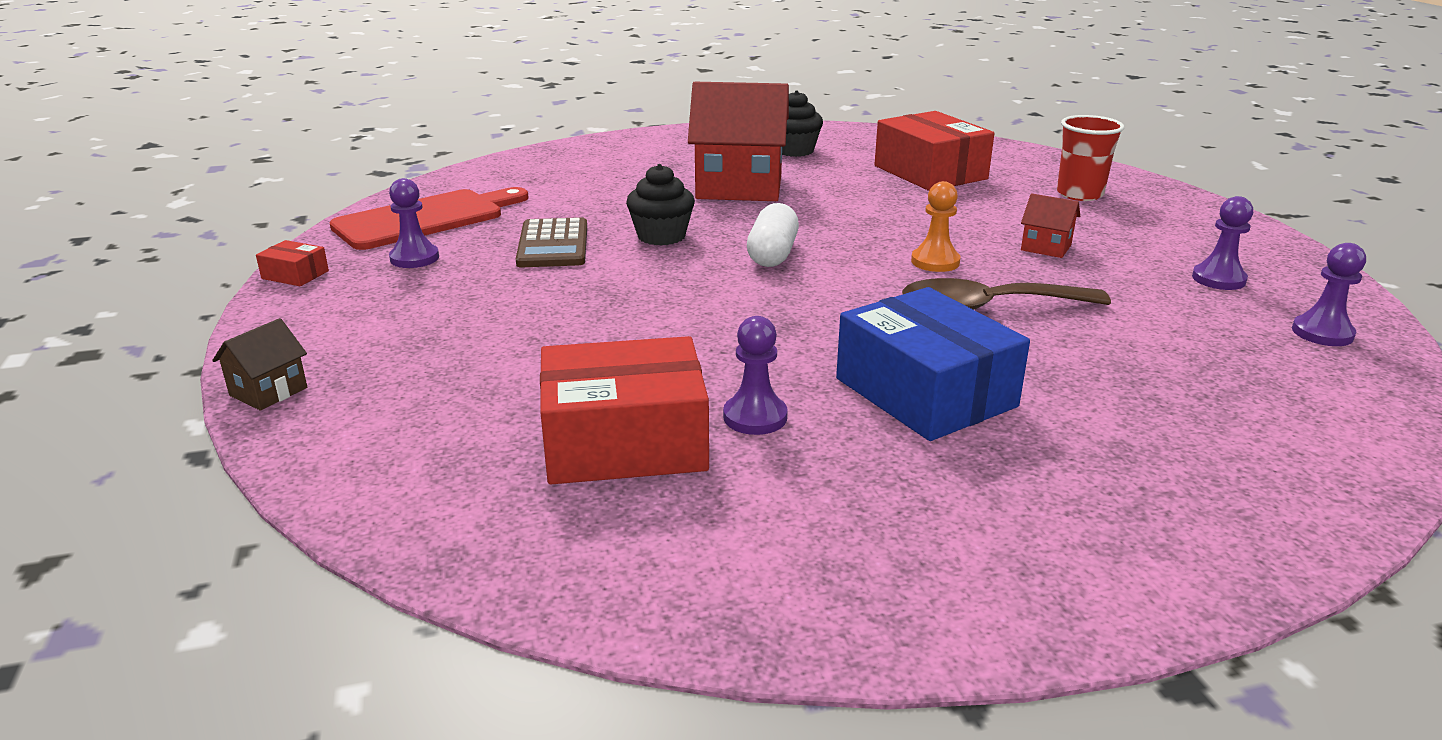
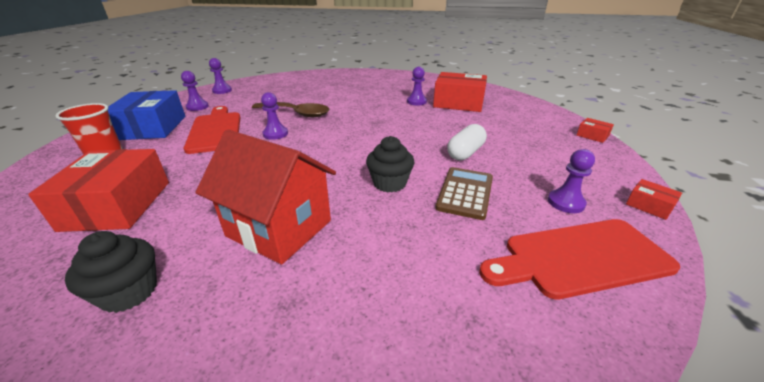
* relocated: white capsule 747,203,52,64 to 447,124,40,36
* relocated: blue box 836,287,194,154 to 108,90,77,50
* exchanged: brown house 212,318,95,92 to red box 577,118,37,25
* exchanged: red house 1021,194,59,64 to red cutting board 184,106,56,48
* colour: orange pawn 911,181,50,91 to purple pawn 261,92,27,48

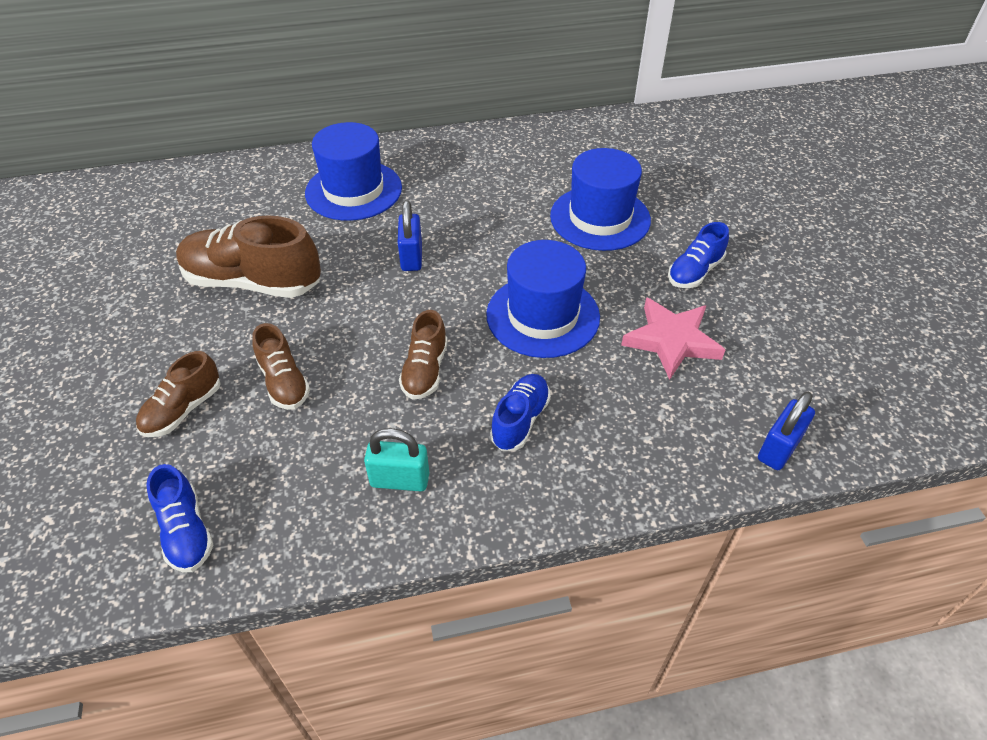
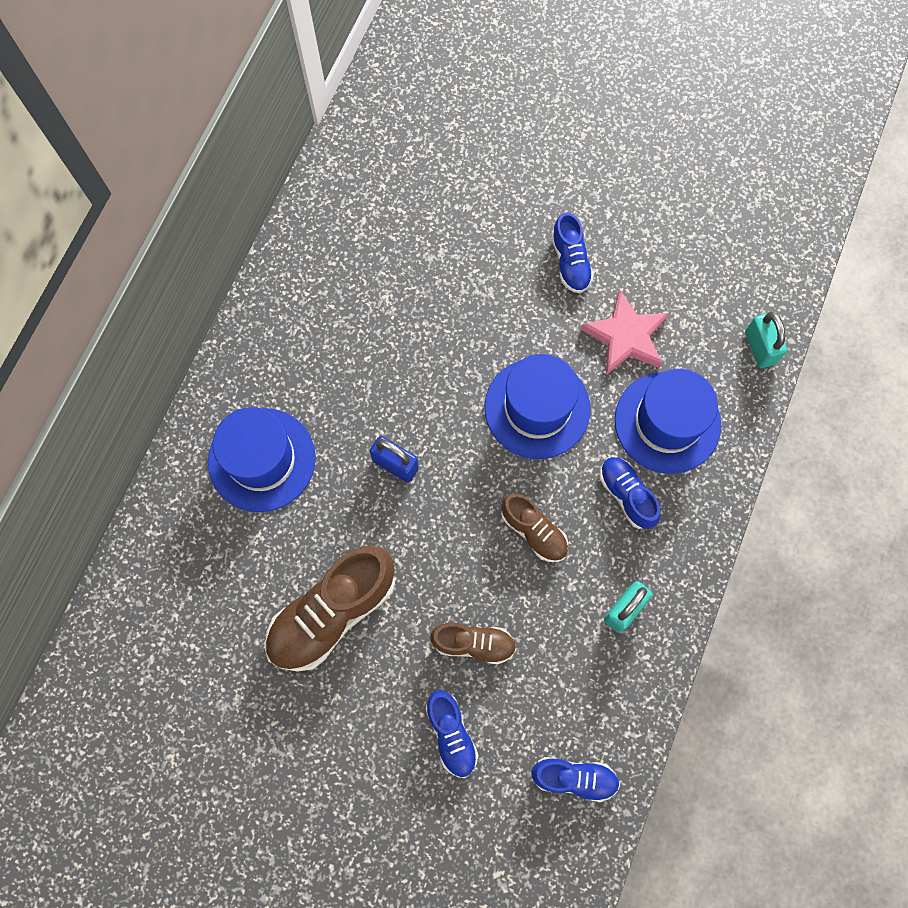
* relocated: blue hat 550,148,101,103 to 615,369,106,105
* colour: brown shoe 136,351,85,86 to blue shoe 426,690,53,88
* colour: blue padlock 758,392,57,78 to turquoise padlock 745,312,42,56

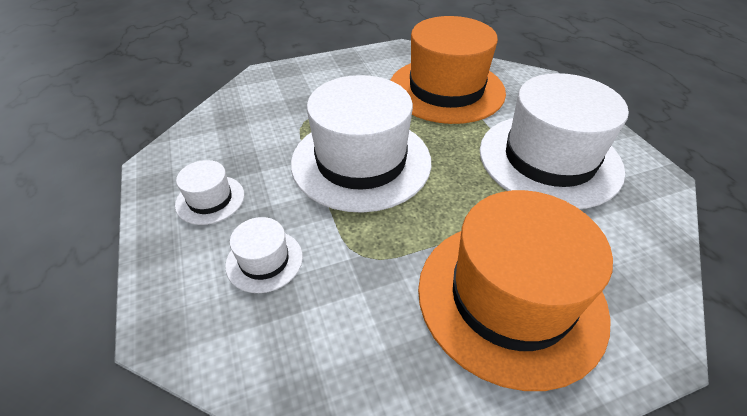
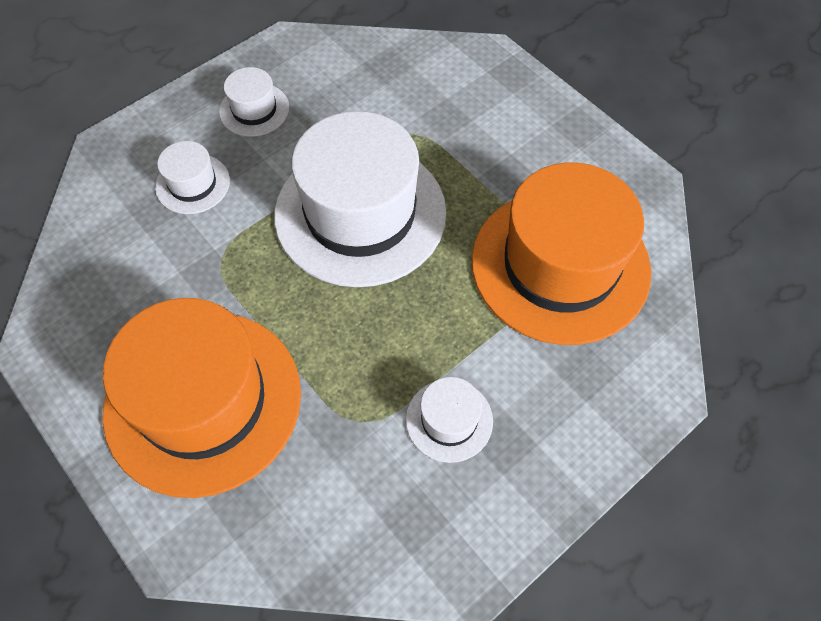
* size: white hat 480,73,149,136 = 406,377,87,86 x0.44

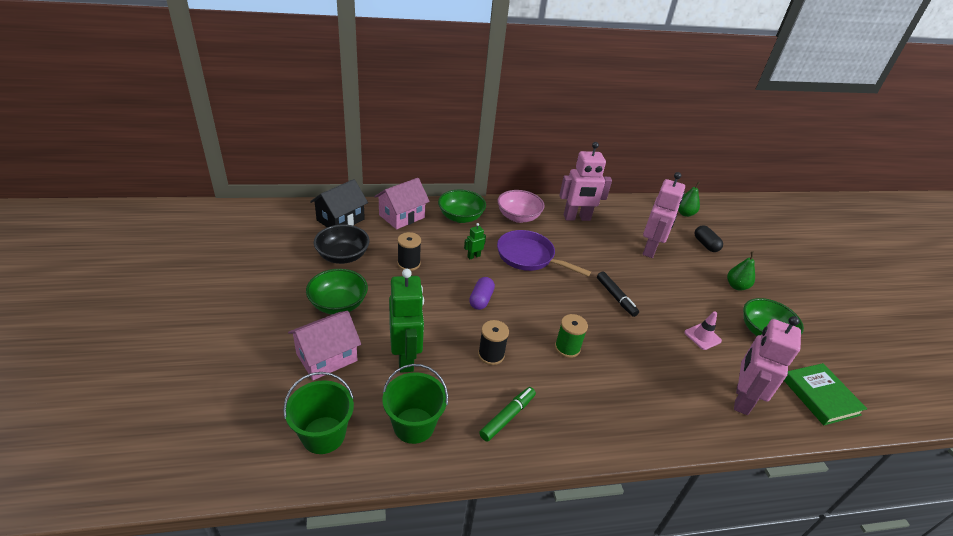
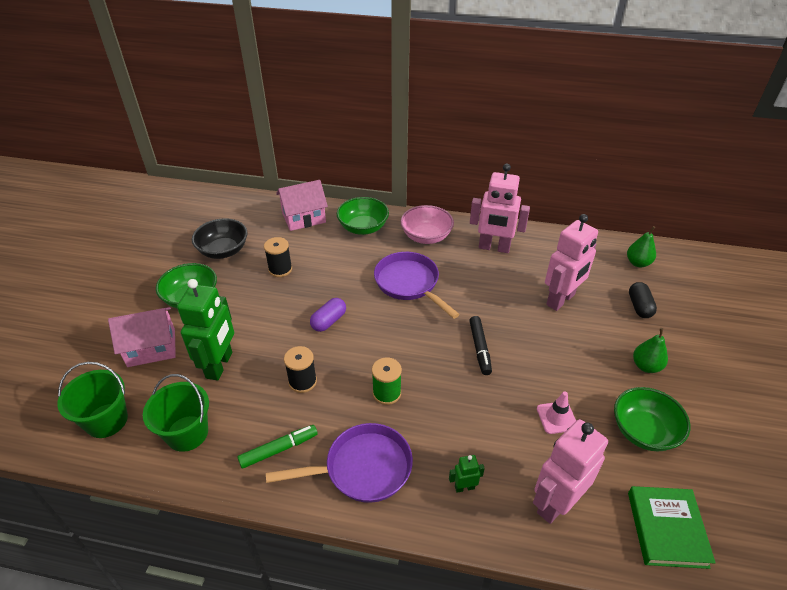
* missing: black house 310,179,58,48
* appeared: purple pan 266,423,147,80
* relocated: green robot 464,223,22,36 to 449,455,36,38

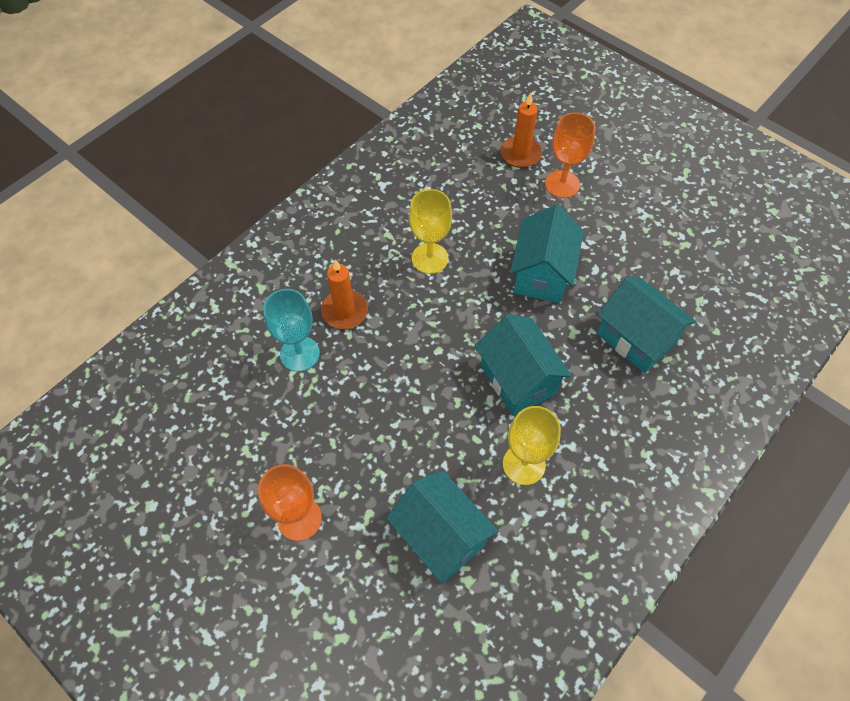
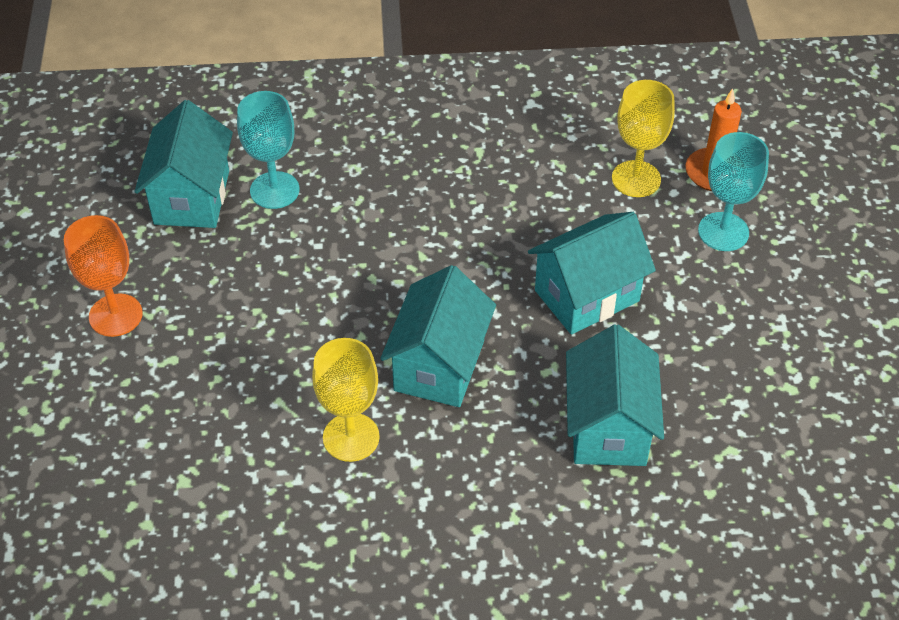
* missing: orange candle 321,259,47,70
* relocated: turquoise house 386,470,112,113 to 135,100,98,128
* relocated: yellow goblet 409,189,43,85 to 612,80,63,117
* colour: orange goblet 545,112,50,86 to turquoise goblet 698,132,71,119

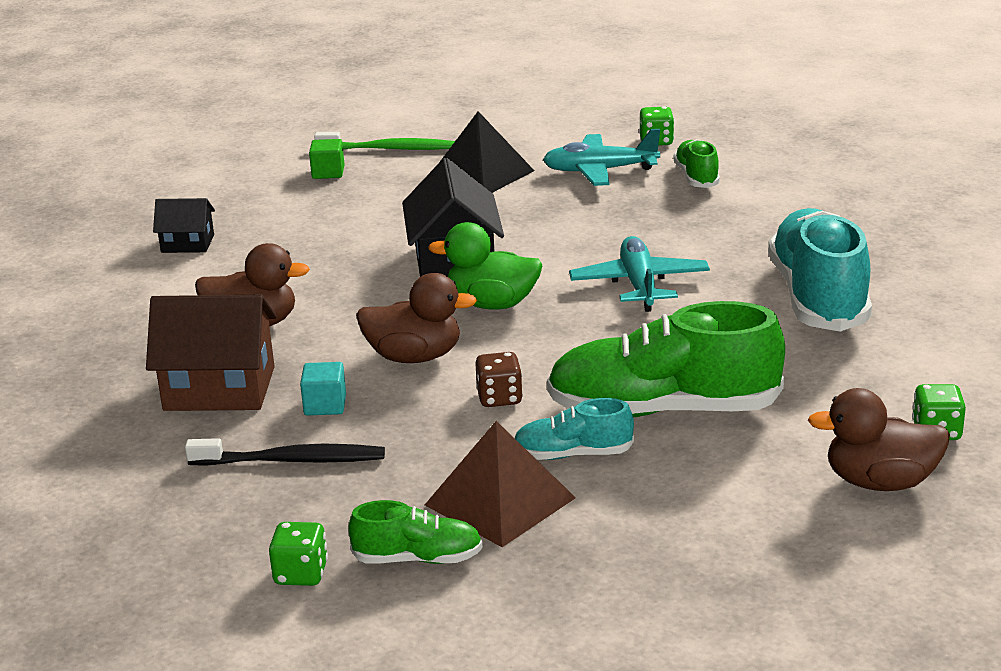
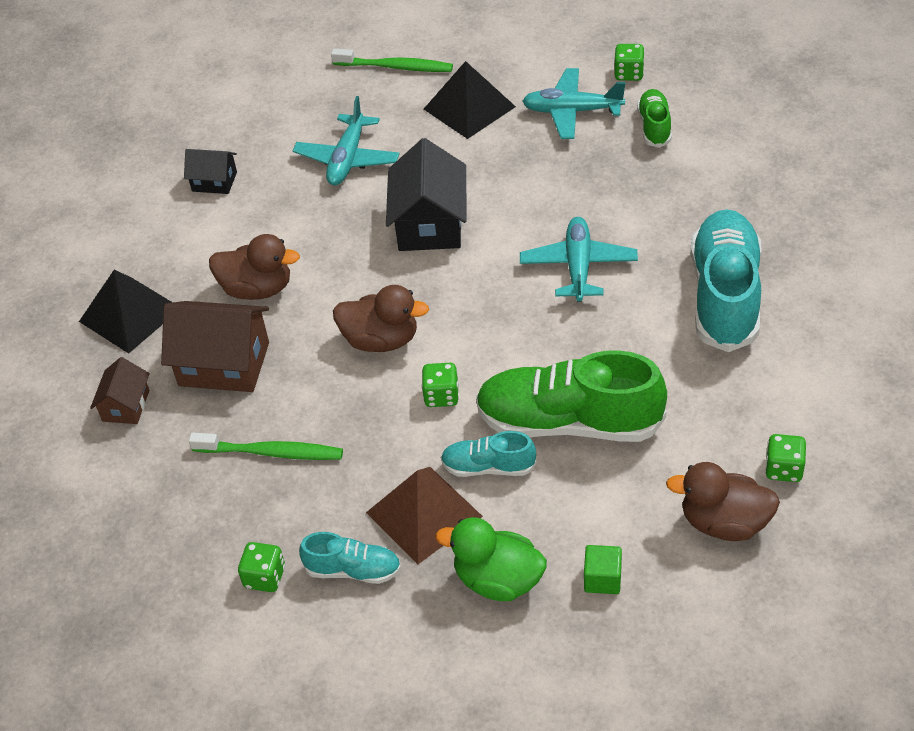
* missing: turquoise cube 300,362,46,54
* appeared: black pyramid 79,270,94,83
* appeared: brown house 90,357,60,67
* appeared: turquoise plane 293,96,107,89
* relocated: green cube 309,139,36,40 to 584,545,38,49
* relocated: green duck 428,222,114,88 to 436,517,111,84
* colour: black toothbrush 185,438,200,28 to green toothbrush 189,433,154,27
* colour: green shoe 348,500,135,64 to turquoise shoe 299,532,102,52
* colour: brown dice 475,352,48,55 to green dice 422,363,37,44

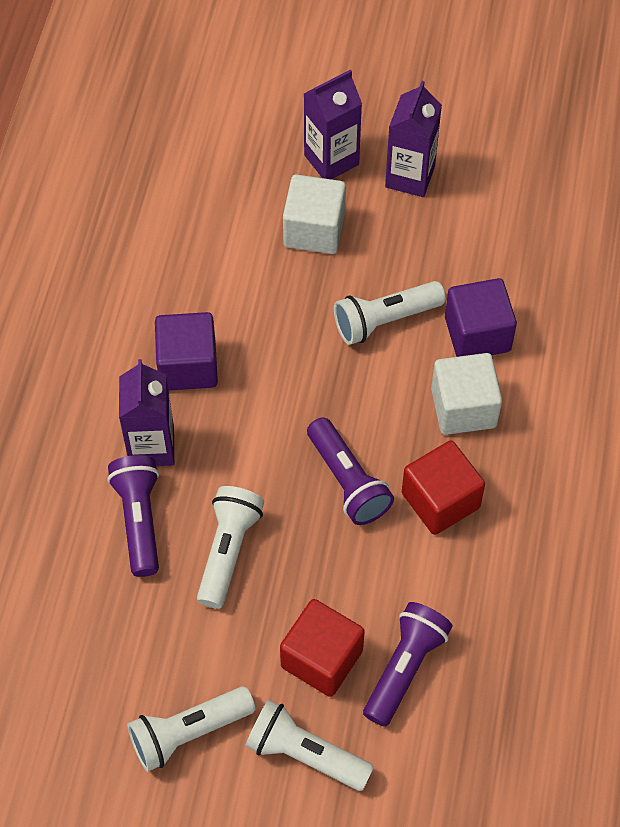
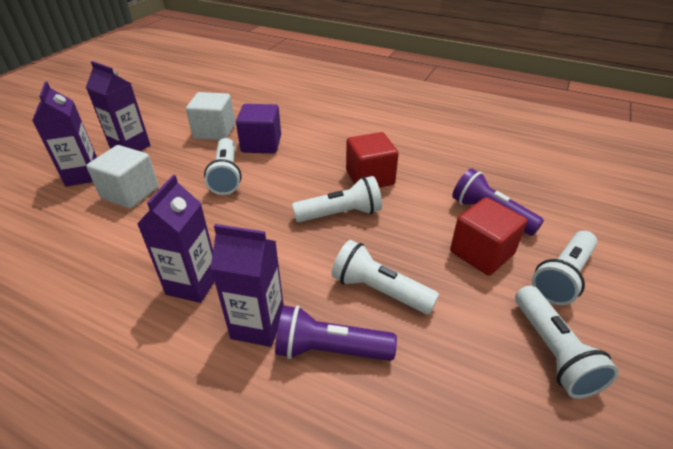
* relocated: white cube 431,353,71,82 to 186,92,49,48
* exchanged: purple cube 155,312,63,79 to purple carton 137,175,78,128
* colour: purple flashlight 307,417,87,108 to white flashlight 292,176,90,46

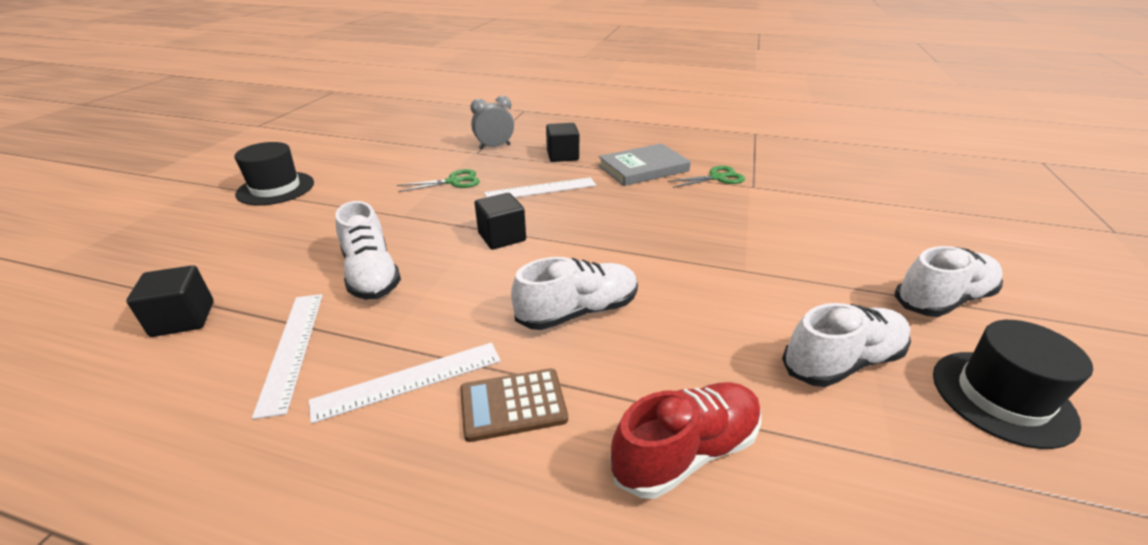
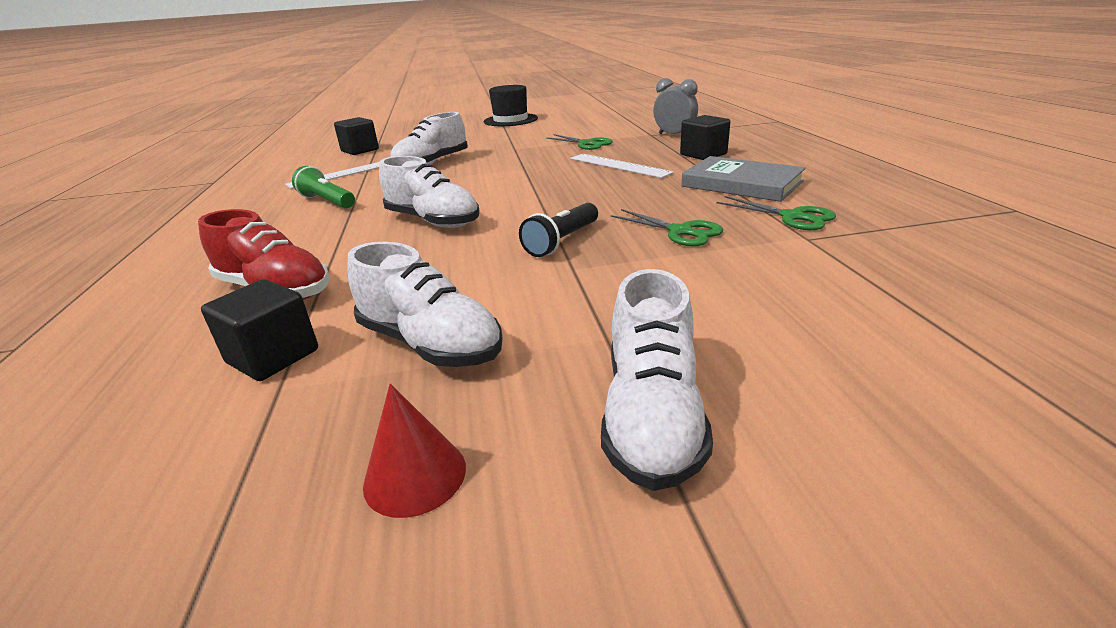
* missing: brown calculator 460,368,108,74
* appeared: black flashlight 519,203,79,54
* appeared: green scissors 611,209,112,37
* relocated: black cube 475,193,51,57 to 201,279,117,102
* exchanged: white ruler 309,343,192,81 to green flashlight 292,166,63,43
* exchanged: black hat 933,320,160,129 to red cone 363,384,103,134
* spun: white shoe 895,246,108,71 = 601,269,112,222 60 degrees clockwise

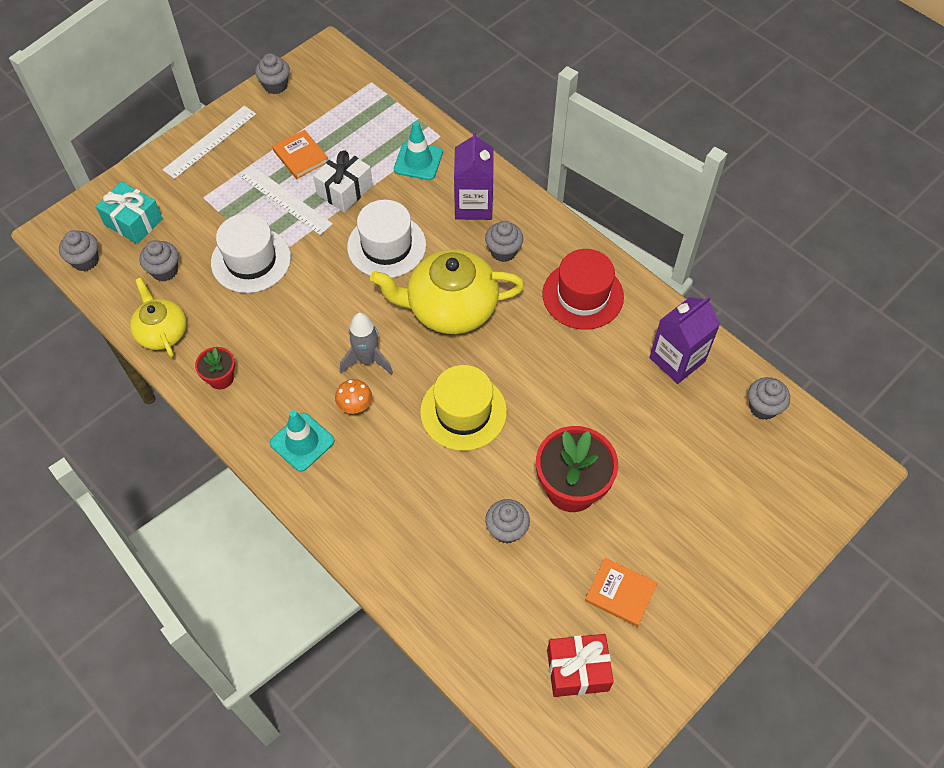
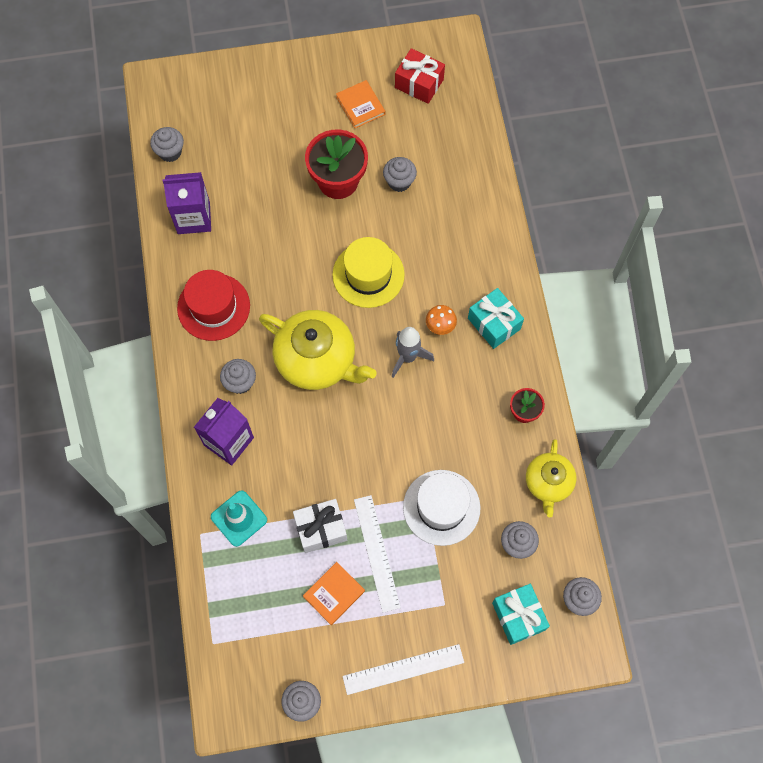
* missing: white hat 347,200,79,78
* exchanged: turquoise traffic cone 270,410,64,62 to turquoise gift 468,288,56,61
* spun: orange book 272,130,56,49 = 303,562,62,63 45 degrees clockwise

